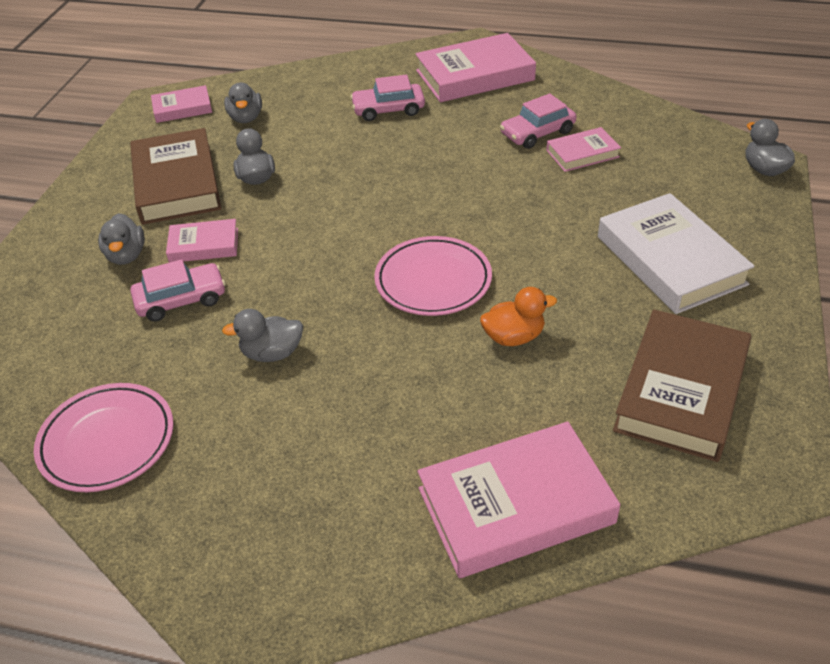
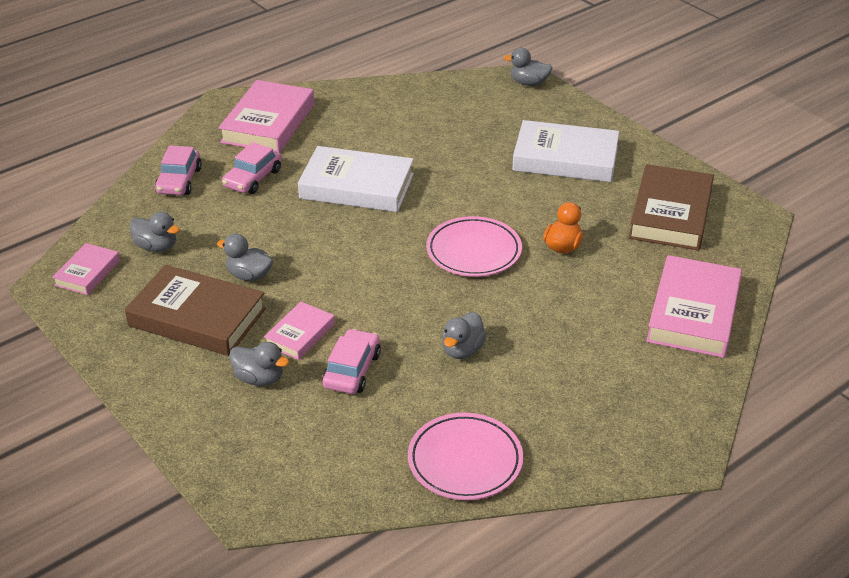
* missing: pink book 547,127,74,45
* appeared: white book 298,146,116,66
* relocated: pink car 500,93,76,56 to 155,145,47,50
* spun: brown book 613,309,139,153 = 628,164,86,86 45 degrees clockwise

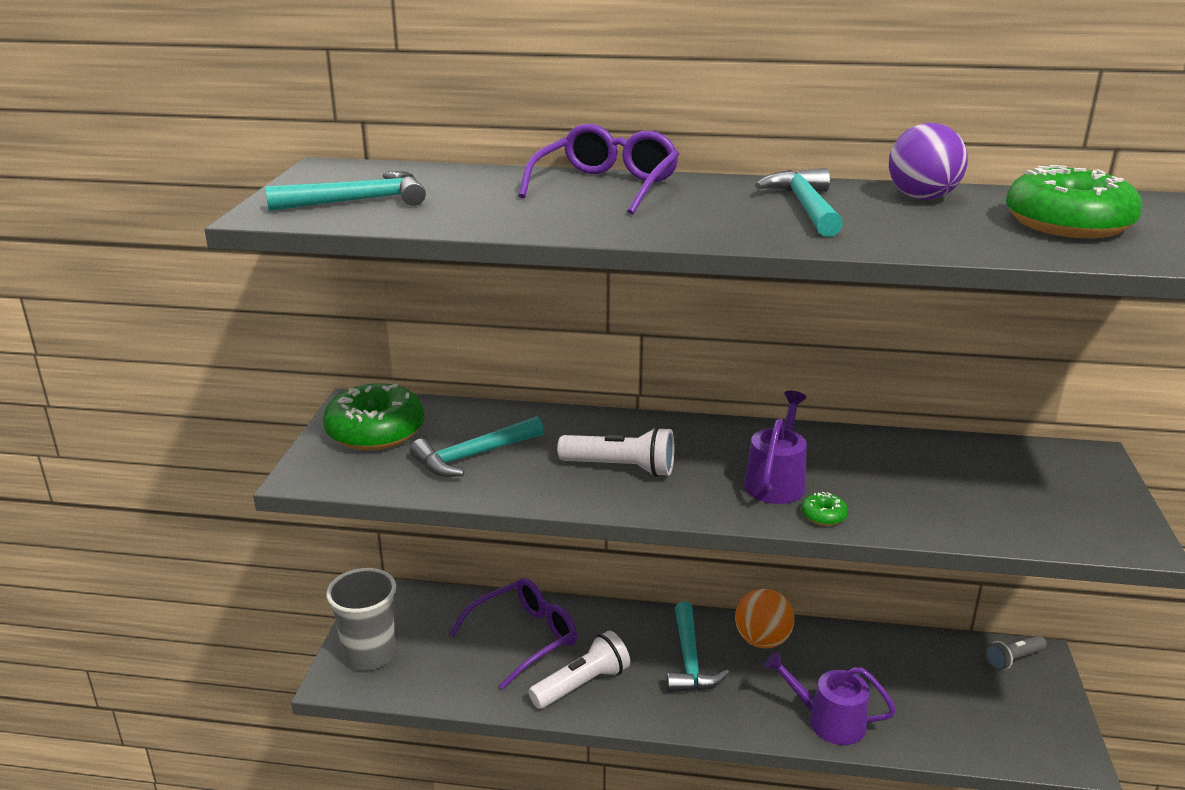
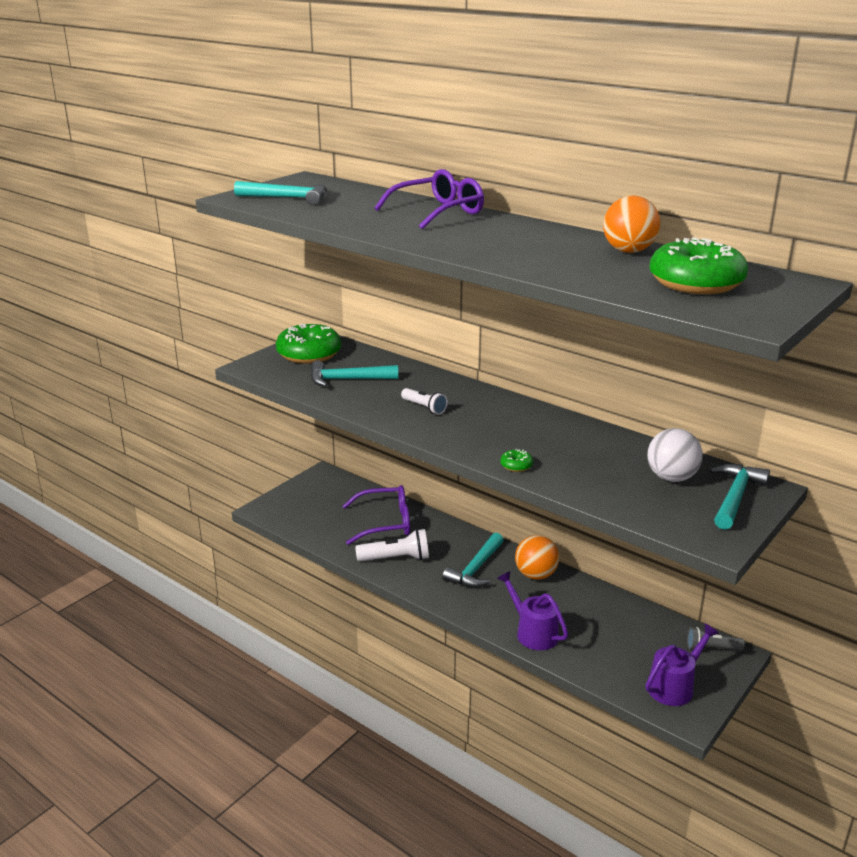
* missing: grey cup 326,568,70,102
* appeared: white ball 647,428,56,54
* relocated: purple watering can 744,391,63,113 to 646,623,73,83
* relocated: turquoise hammer 755,168,88,69 to 710,464,60,66
* colour: purple ball 889,123,79,77 to orange ball 603,195,57,58
* size: white flashlight 557,427,117,50 = 401,388,47,27 x0.65

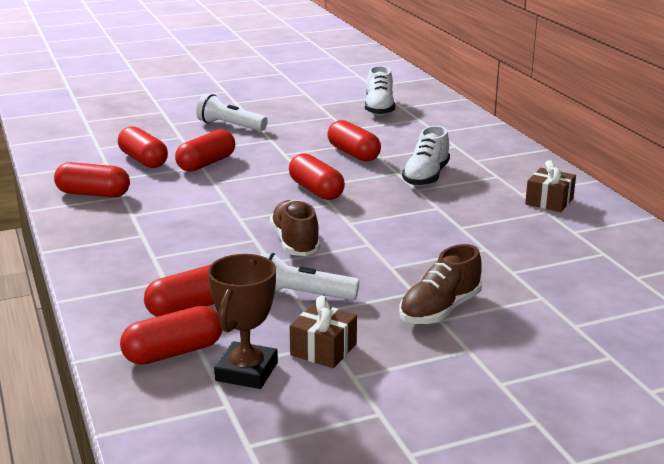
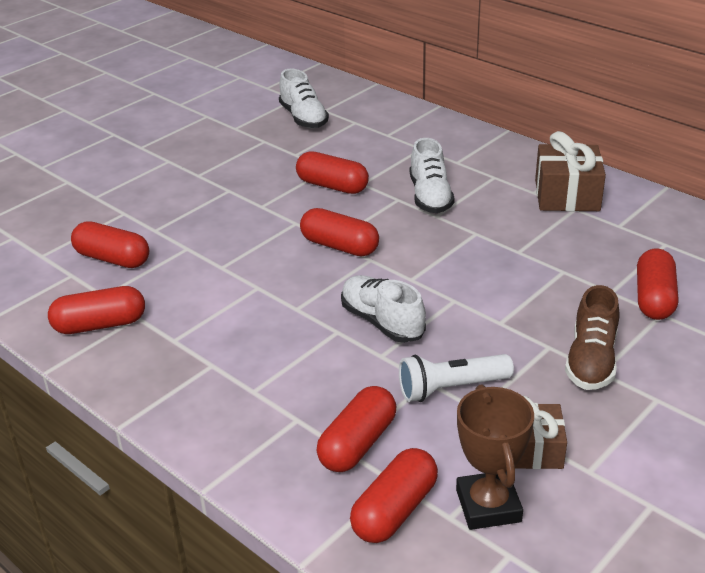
* missing: white flashlight 196,94,72,37
* relocated: red capsule 175,129,60,43 to 637,248,41,72
* colour: brown shoe 270,200,50,56 to white shoe 341,275,85,68
* size: brown gift 525,160,51,52 = 535,131,71,80 x1.54

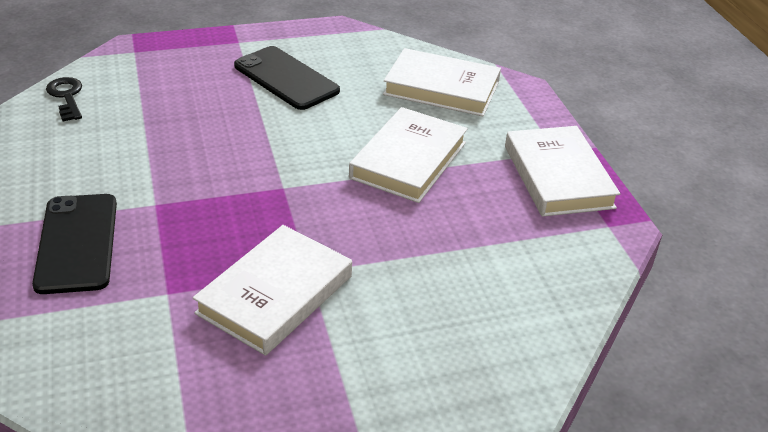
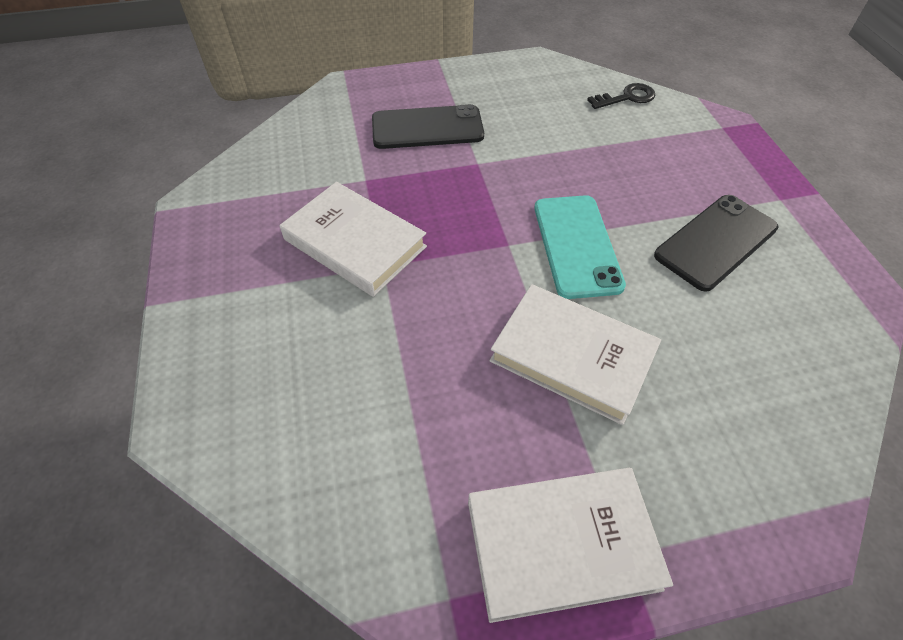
* missing: white book 383,48,118,69
* appeared: turquoise phone 534,195,92,104

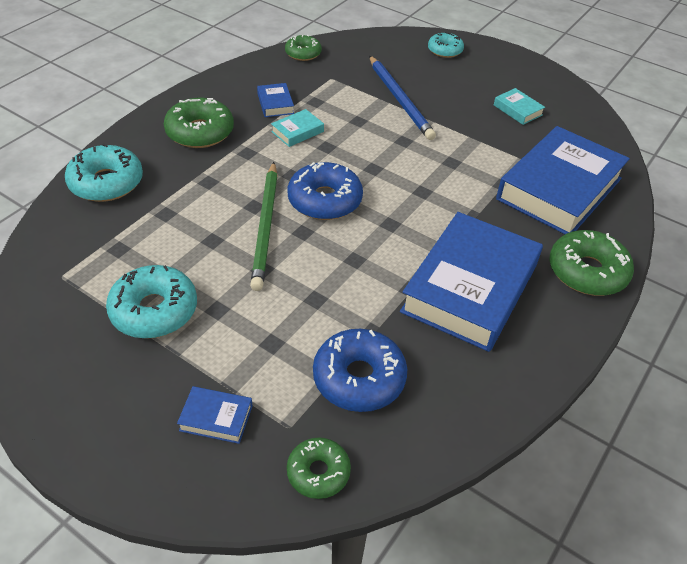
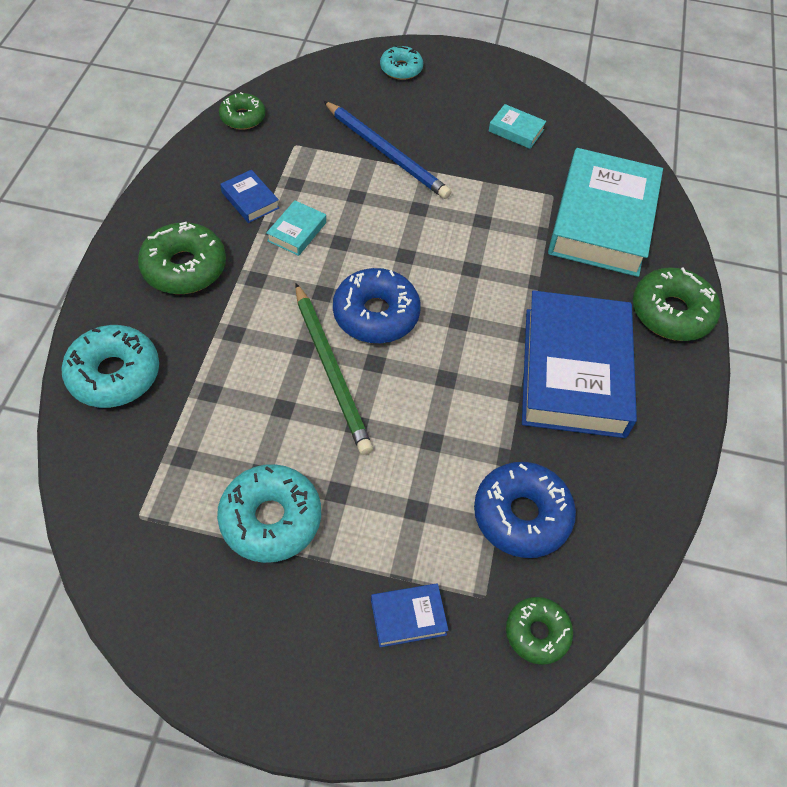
* colour: blue book 496,126,134,108 to turquoise book 548,148,115,129

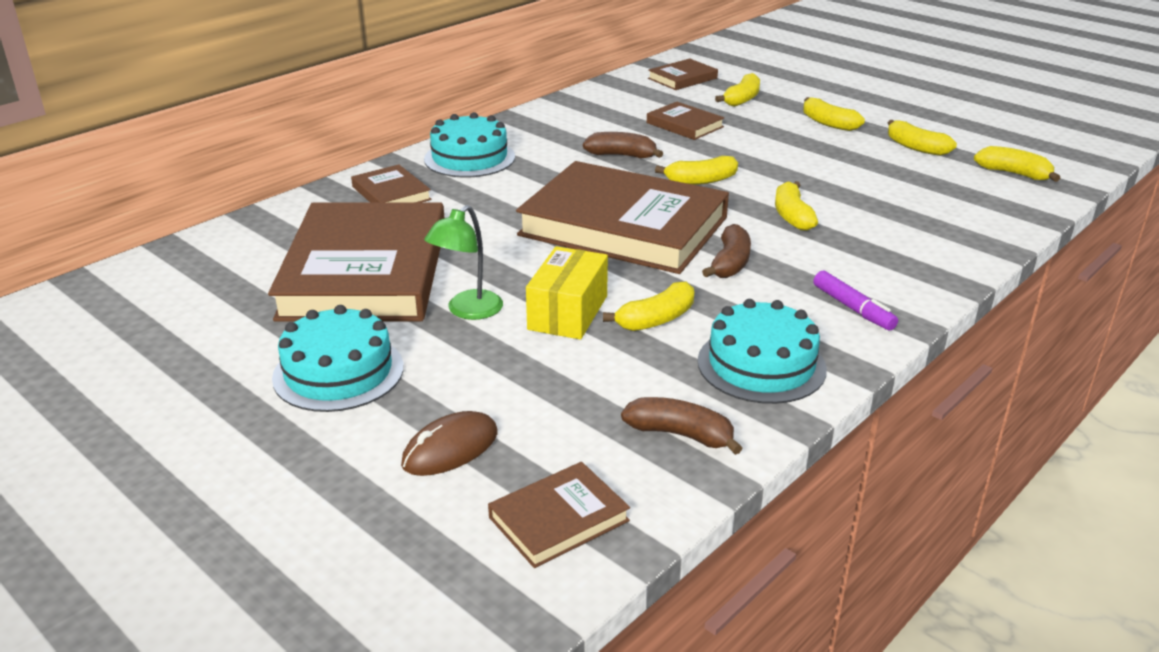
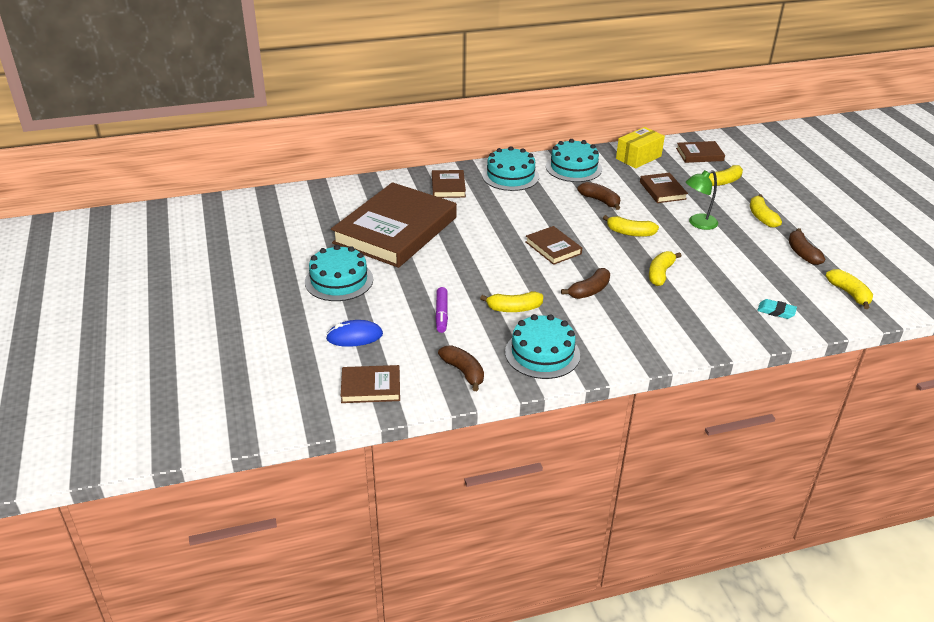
* appeared: turquoise cake 546,139,56,43
* appeared: turquoise eraser 757,299,40,20
* relocated: green lamp 424,205,79,115 to 686,170,32,60
* relocated: yellow box 526,246,82,94 to 616,127,49,41
* relocated: purple marker 813,271,85,60 to 435,287,13,46
* colour: brown mouse 401,411,96,65 to blue mouse 326,320,57,27
* colour: yellow banana 888,120,69,36 to brown banana 789,228,36,37
* size: brown book 516,161,213,113 = 526,226,56,39 x0.44

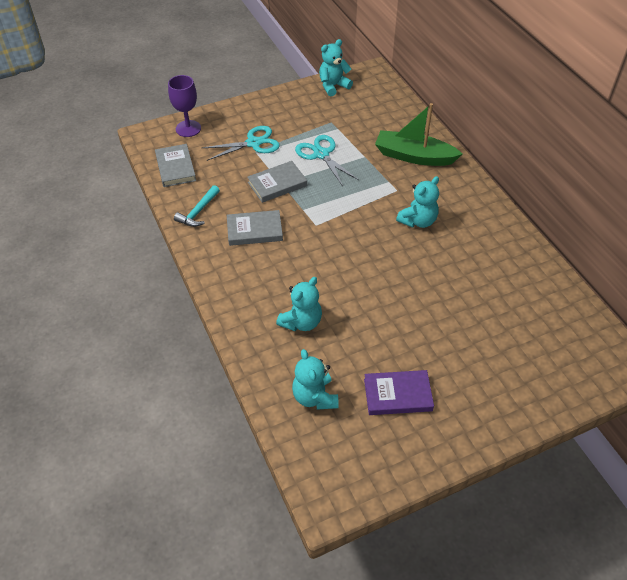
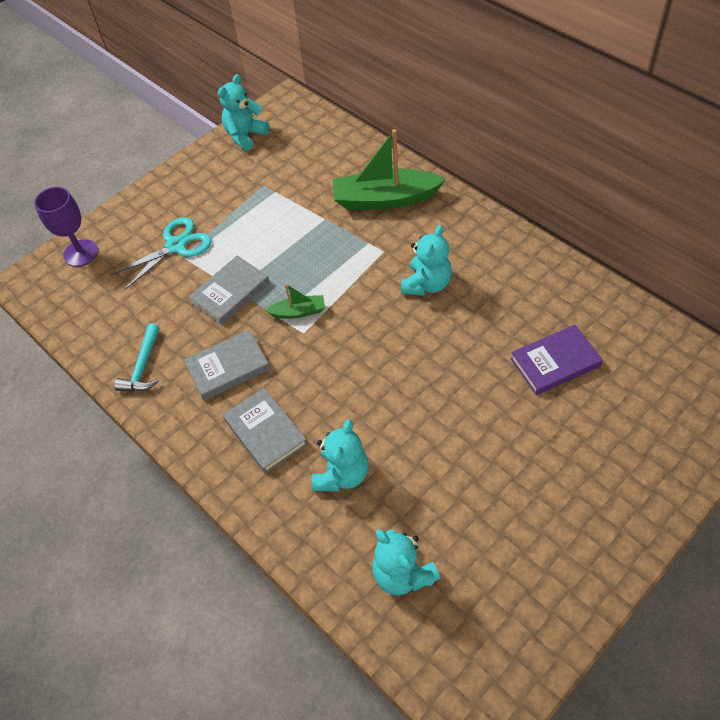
* missing: turquoise scissors 295,135,64,51
* appeared: green boat 265,284,60,35
* relocated: grey book 155,144,41,43 to 223,388,85,86
* relocated: purple book 364,370,70,45 to 510,325,93,70

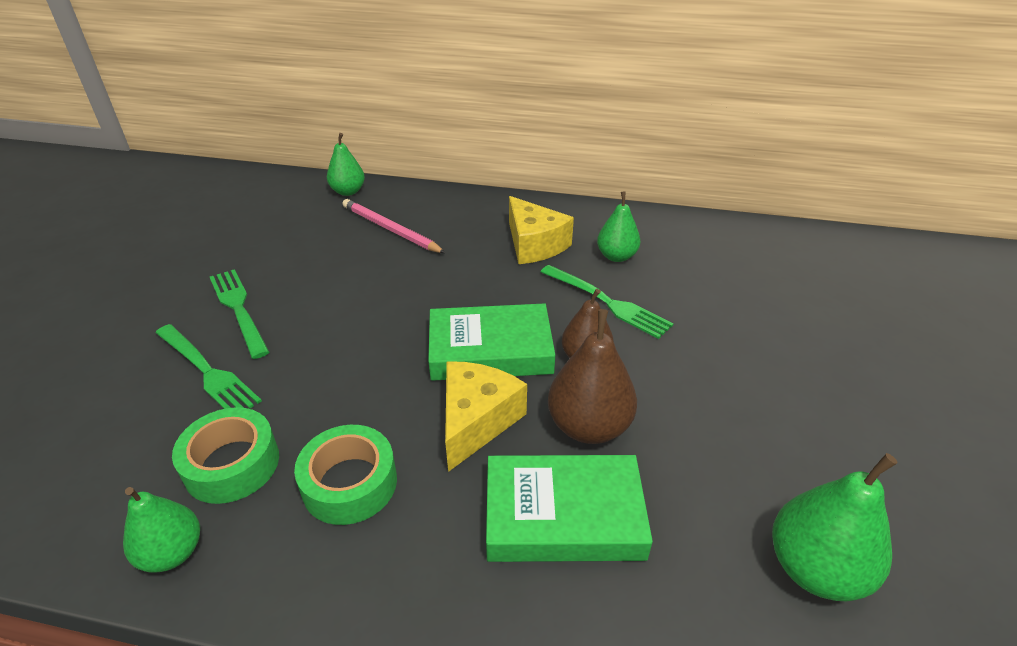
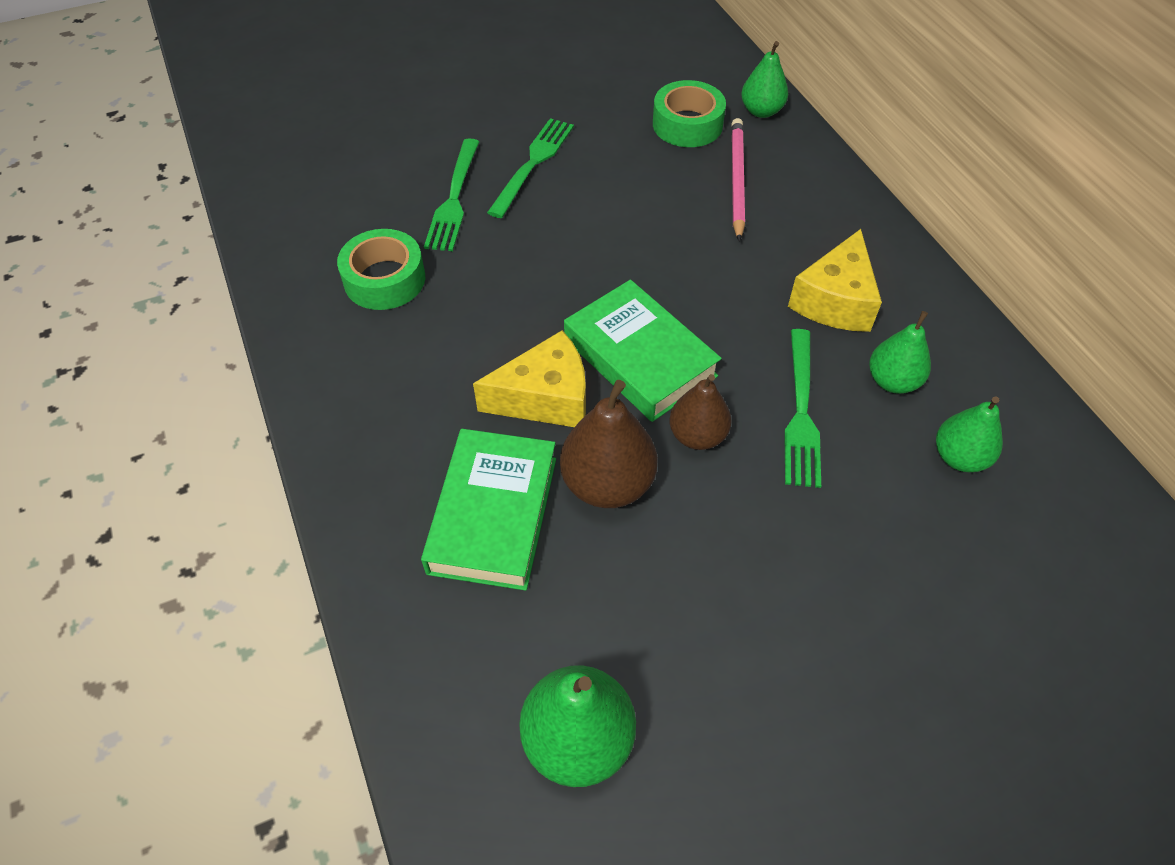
* relocated: green pear 123,487,77,85 to 936,396,67,76
* relocated: green tape 294,425,103,100 to 653,80,73,67
* spun: green book 486,455,167,107 = 421,429,135,162 45 degrees clockwise

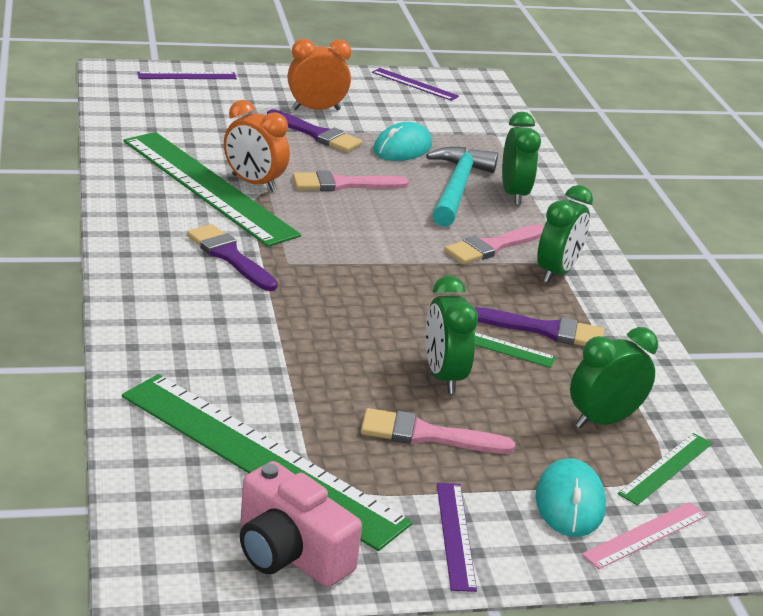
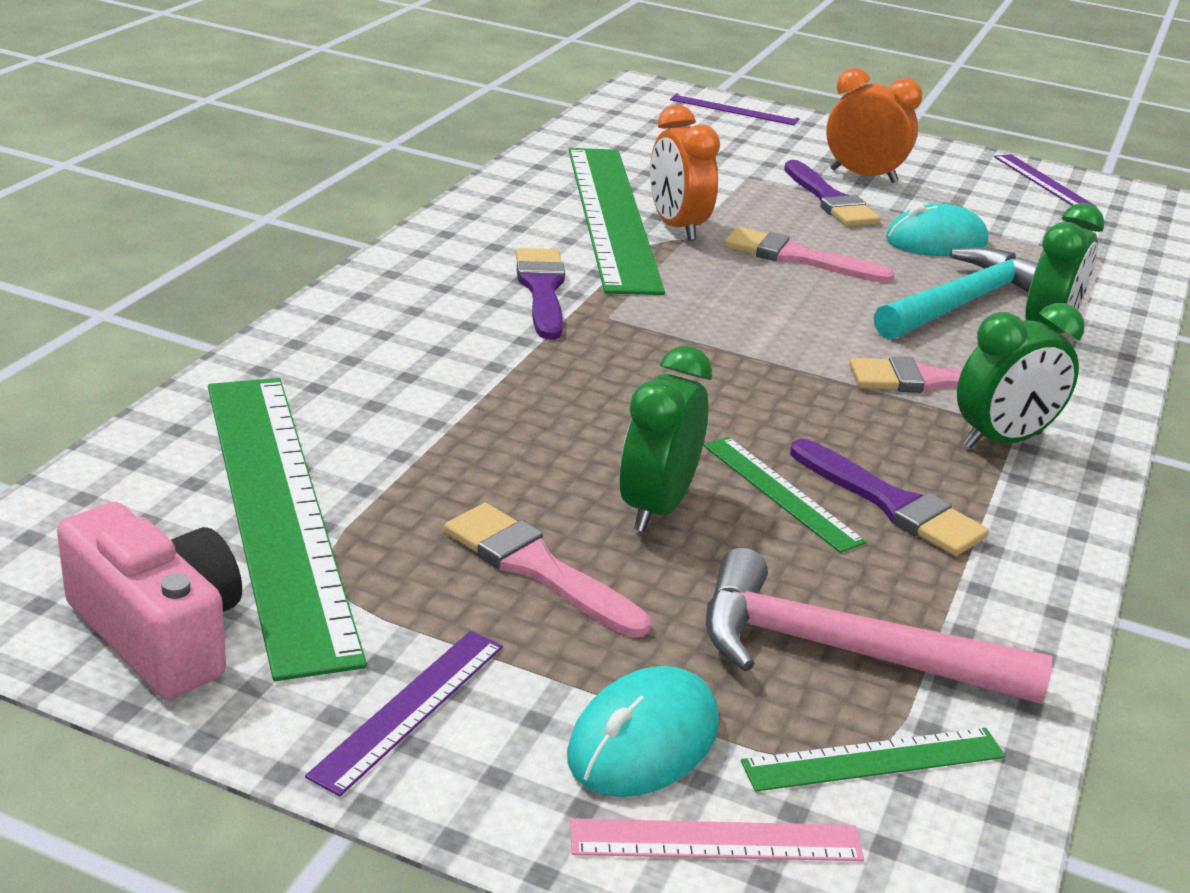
* exchanged: green clock 570,327,88,101 to pink hammer 706,548,346,156
* spun: pink camera 240,461,122,126 = 57,502,185,197 150 degrees clockwise

